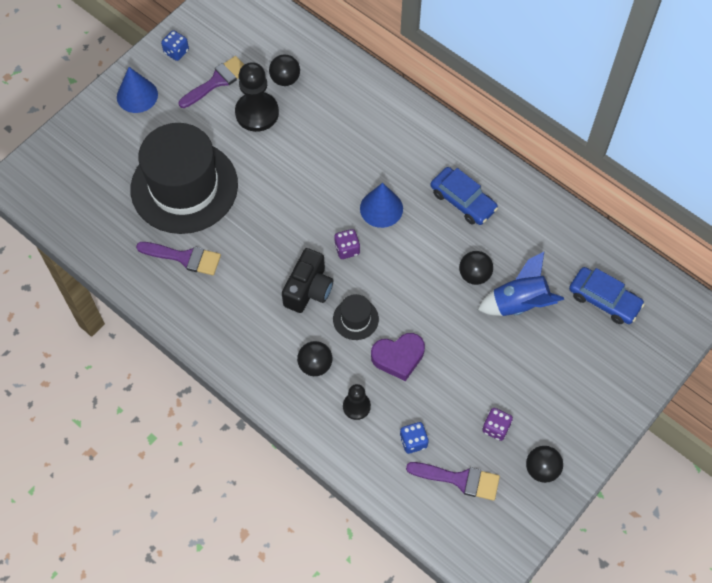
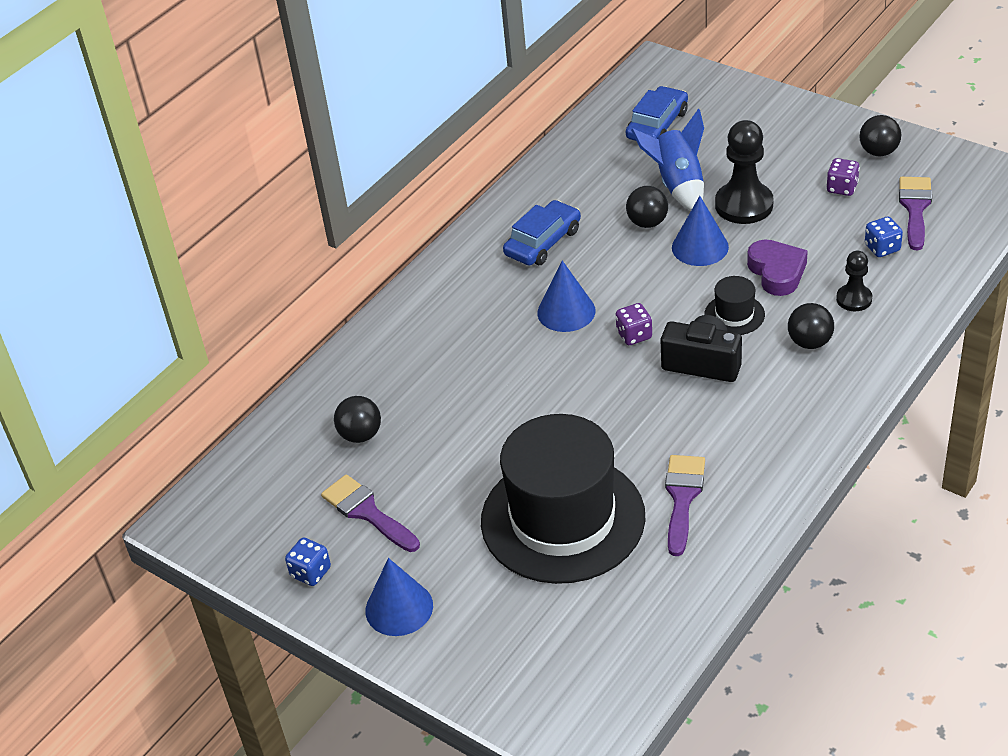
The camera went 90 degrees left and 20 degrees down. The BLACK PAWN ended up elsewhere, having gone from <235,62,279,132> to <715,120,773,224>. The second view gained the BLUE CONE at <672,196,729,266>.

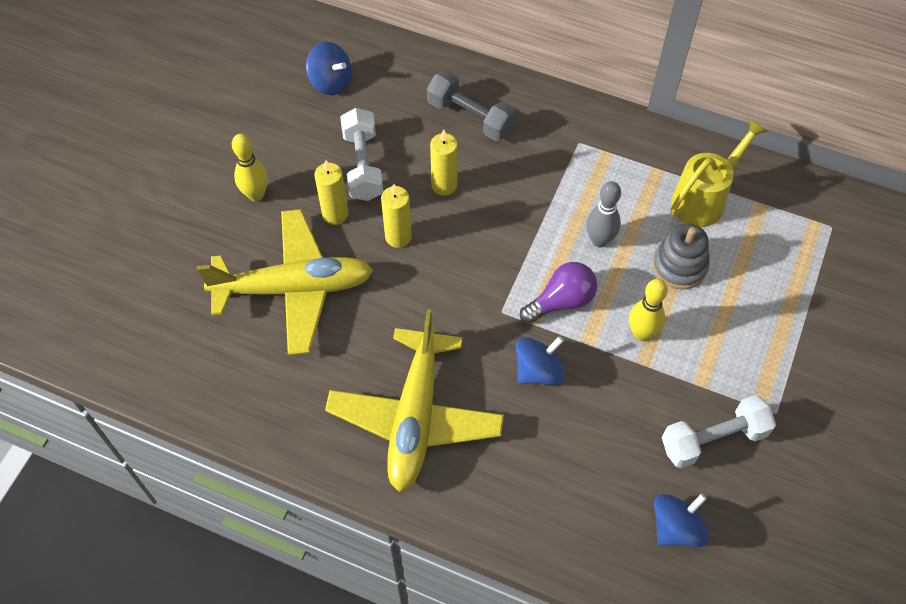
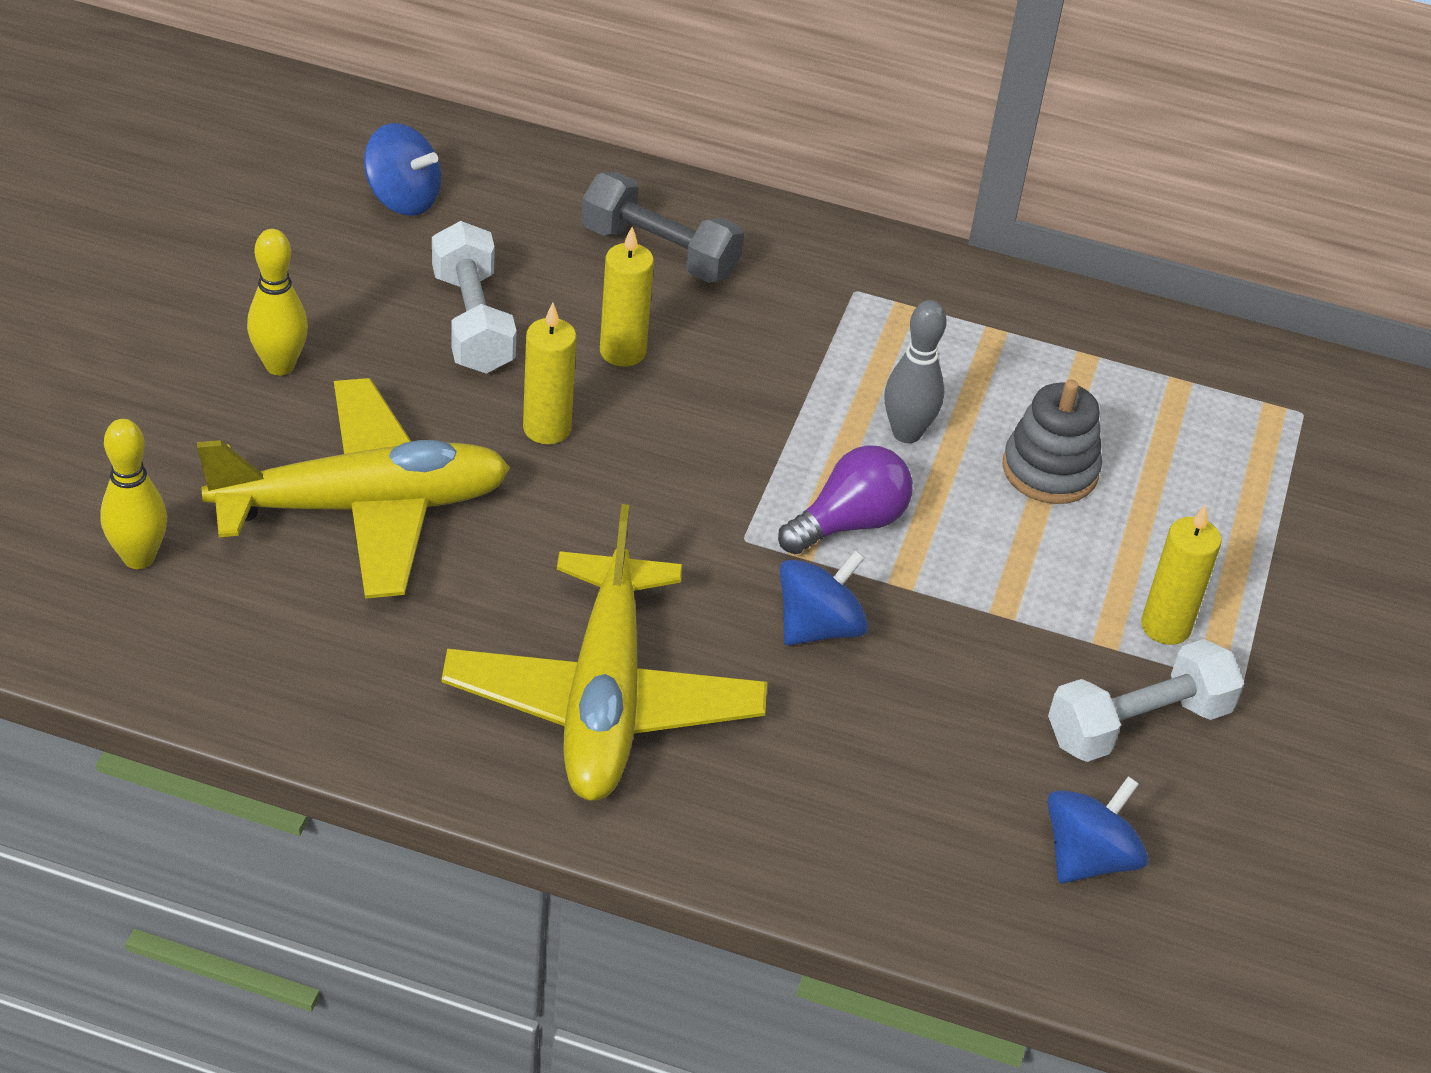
The camera went 10 degrees left and 15 degrees down. The YELLOW CANDLE ended up elsewhere, having gone from <314,160,348,225> to <1141,504,1222,645>. The YELLOW BOWLING PIN ended up elsewhere, having gone from <629,279,668,341> to <100,419,167,569>. The second view lost the YELLOW WATERING CAN at <671,118,767,227>.

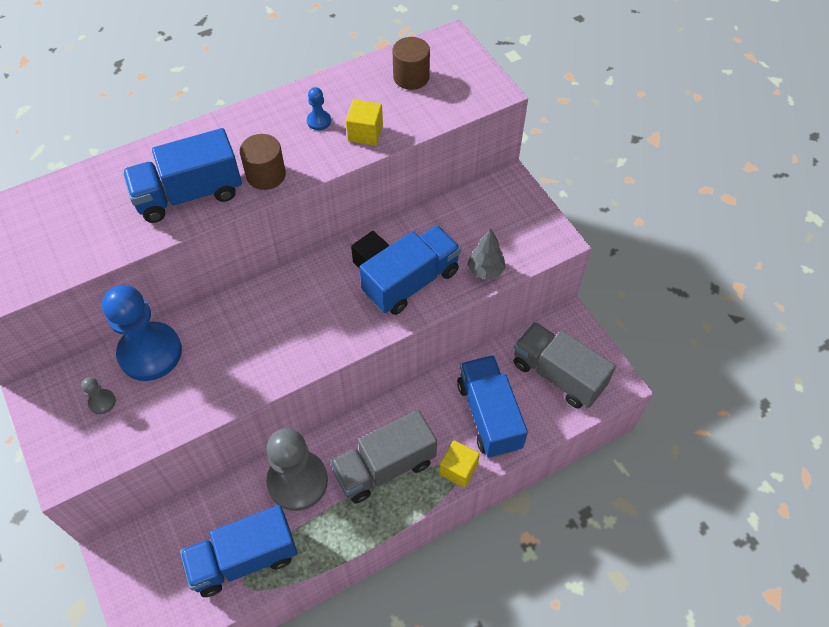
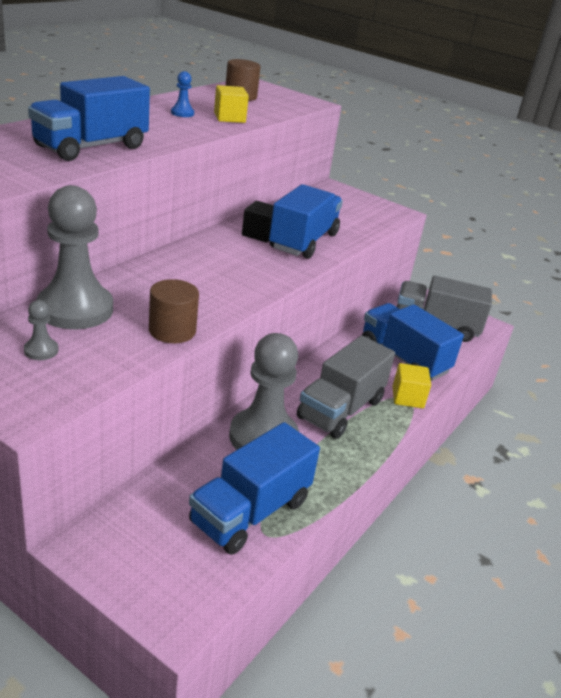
The camera went 30 degrees left and 25 degrees down. What was the BLUE PAWN at <102,285,182,381> turned into the GREY PAWN at <37,185,113,329>. The BROWN CYLINDER ended up elsewhere, having gone from <240,134,286,190> to <149,279,199,343>. The second view lost the GREY TREE at <467,229,506,280>.

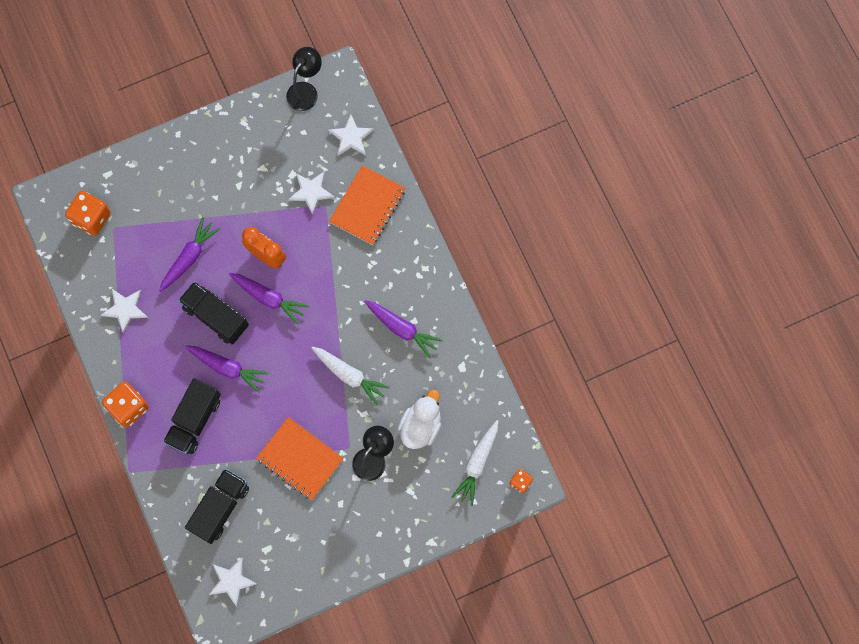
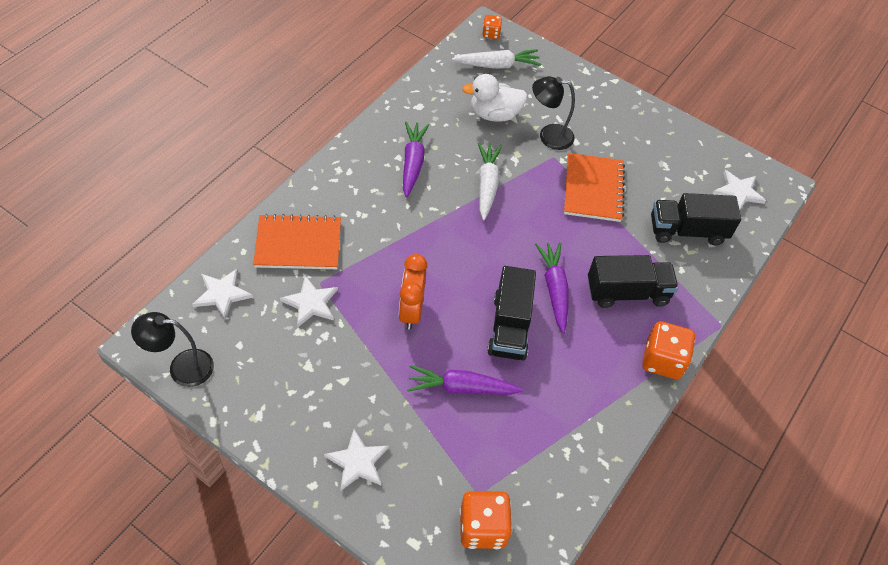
The camera went 125 degrees left and 20 degrees down. The WHITE STAR ended up elsewhere, having gone from <101,289,148,334> to <324,429,389,491>. The second view lost the PURPLE CARROT at <229,273,309,325>.

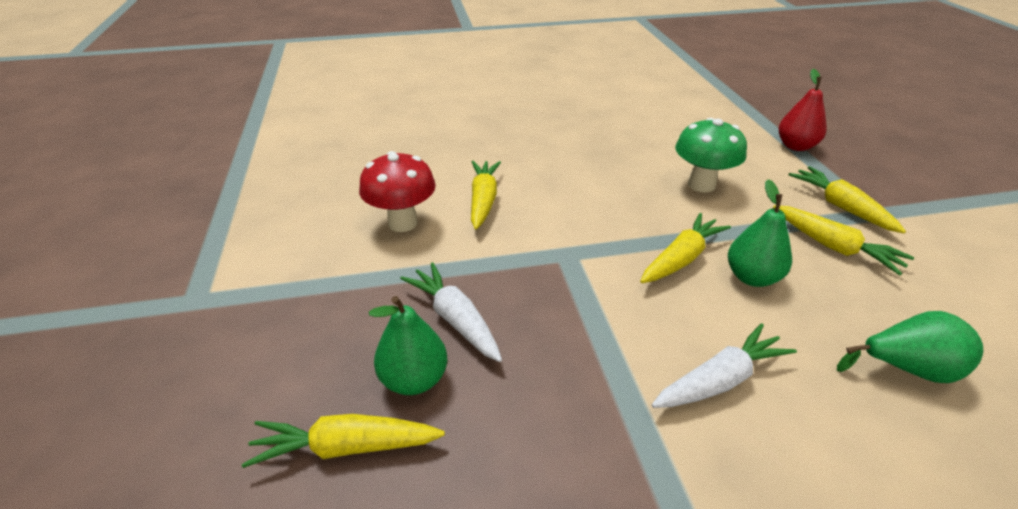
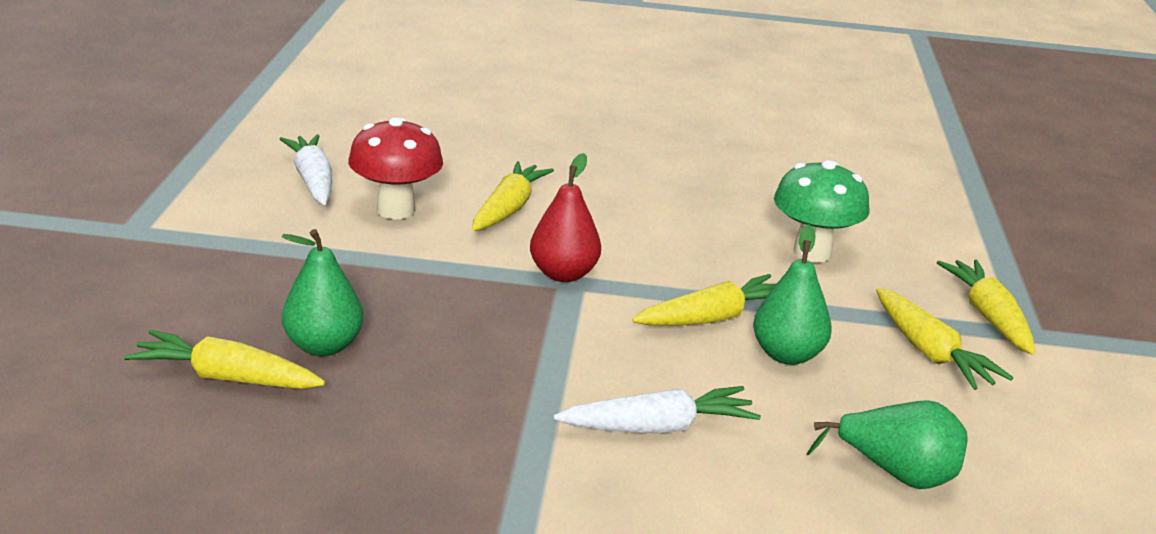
The camera went 15 degrees right and 10 degrees down. The WHITE CARROT ended up elsewhere, having gone from <400,262,502,362> to <280,134,332,205>. The RED PEAR ended up elsewhere, having gone from <779,69,827,151> to <530,153,601,282>.

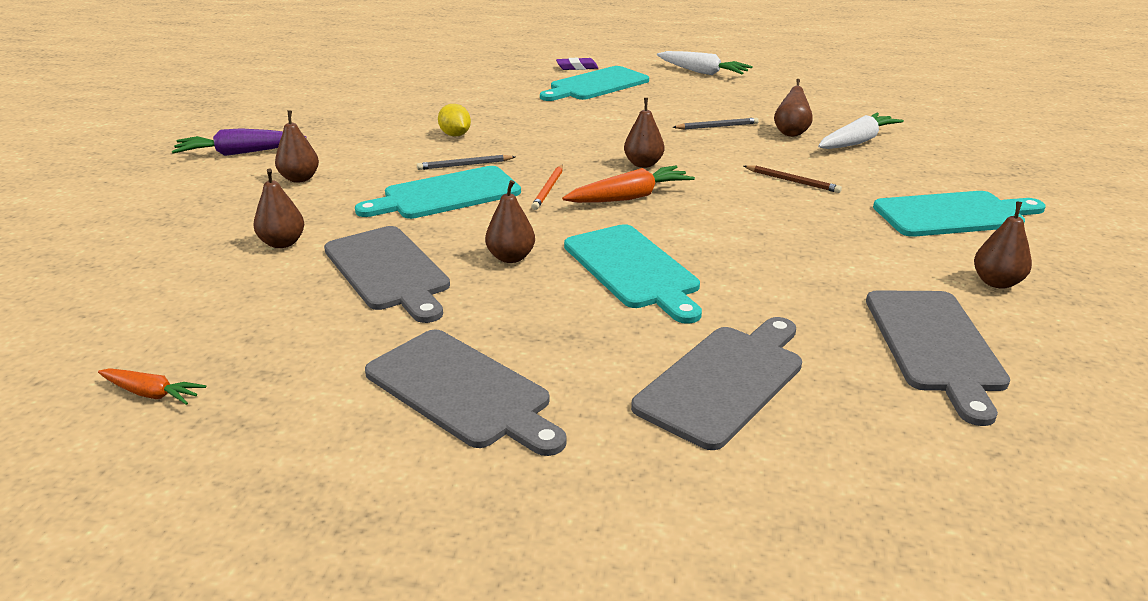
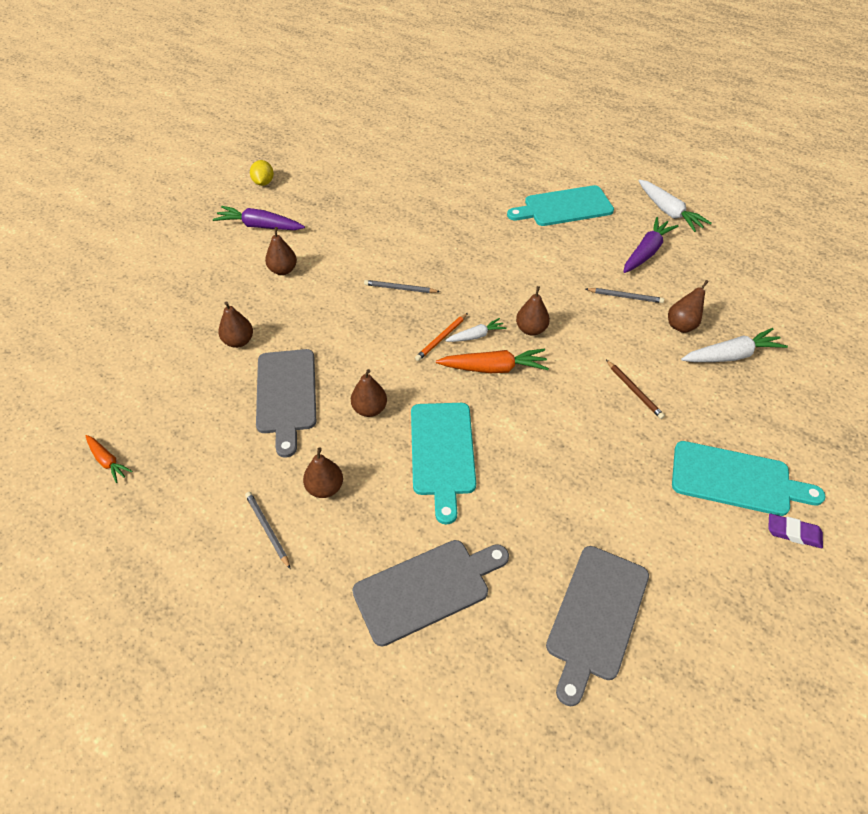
The camera went 25 degrees right and 20 degrees up. The second view lost the TURQUOISE CUTTING BOARD at <355,166,521,219>. Where the GREY CUTTING BOARD stood at <365,329,567,456>, the GREY PENCIL came to stand at <245,492,290,569>. The YELLOW LEMON ended up elsewhere, having gone from <438,104,471,136> to <250,160,274,186>. The PURPLE ERASER ended up elsewhere, having gone from <556,58,598,70> to <768,514,823,548>. The BROWN PEAR ended up elsewhere, having gone from <974,201,1032,289> to <303,447,343,498>. The second view gained the WHITE CARROT at <445,318,506,342>. The second view gained the PURPLE CARROT at <623,217,679,273>.

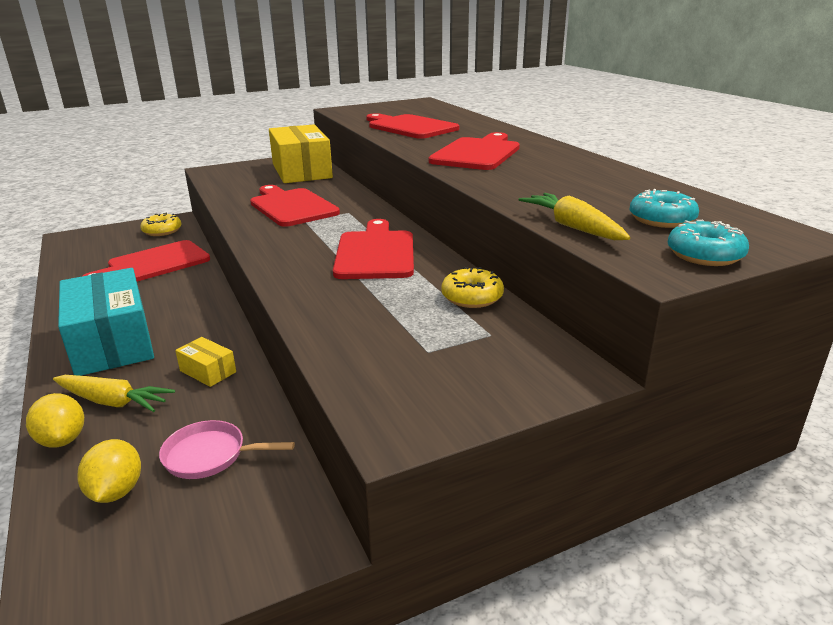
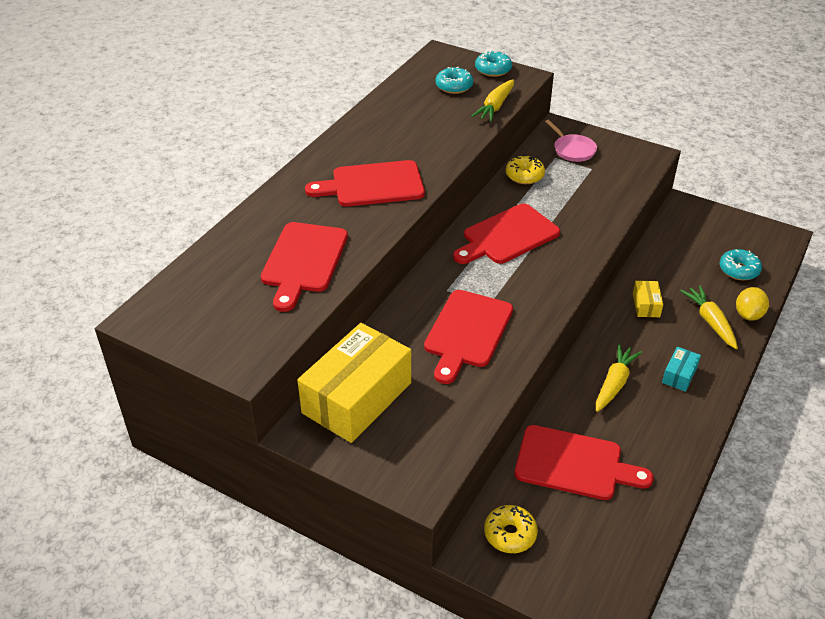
The camera went 125 degrees left and 15 degrees up. The size of the TURQUOISE BOX at <58,268,154,376> changed by a factor of 0.43. Where the YELLOW LEMON stood at <77,439,141,503>, the TURQUOISE DONUT came to stand at <720,249,762,280>. The PINK PAN ended up elsewhere, having gone from <159,420,295,479> to <545,120,597,162>. The second view gained the YELLOW CARROT at <596,344,642,412>.

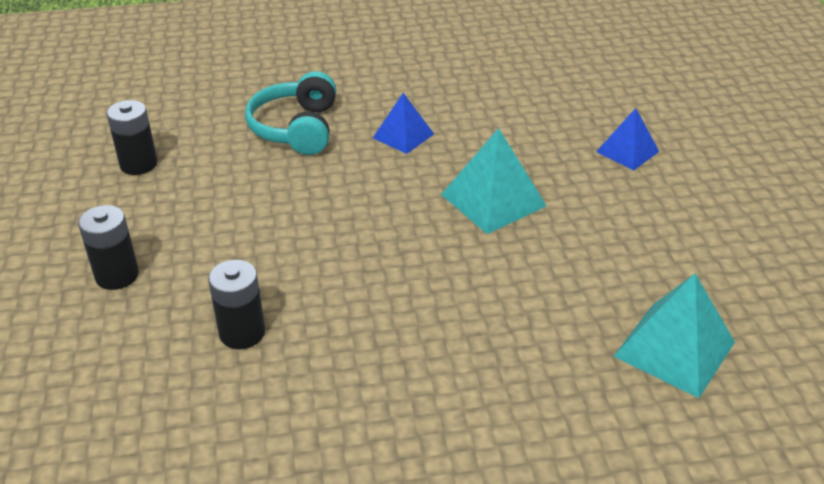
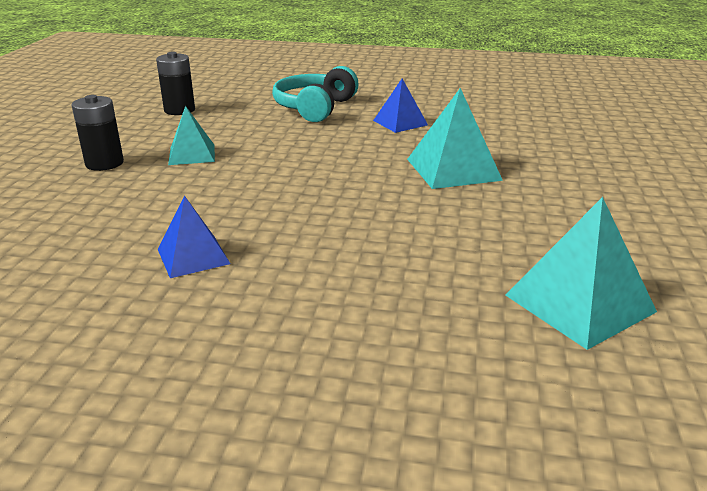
The camera went 20 degrees right and 10 degrees down. The second view lost the BLACK BATTERY at <208,260,265,349>. The BLUE PYRAMID ended up elsewhere, having gone from <596,108,659,171> to <158,196,230,278>. The second view gained the TURQUOISE PYRAMID at <168,106,215,165>.

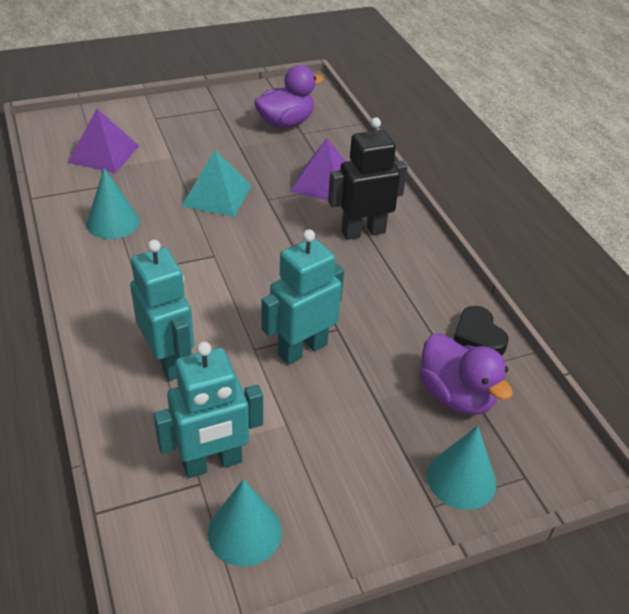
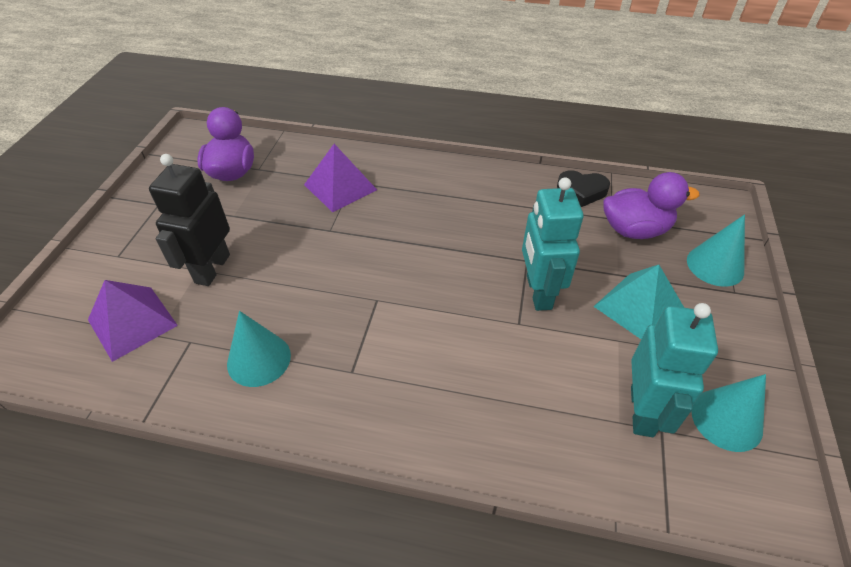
The camera went 55 degrees left and 5 degrees up. The second view lost the TURQUOISE ROBOT at <130,240,194,381>. The TURQUOISE PYRAMID ended up elsewhere, having gone from <181,150,252,217> to <593,265,684,339>. The BLACK ROBOT ended up elsewhere, having gone from <328,117,407,240> to <149,154,230,286>.

